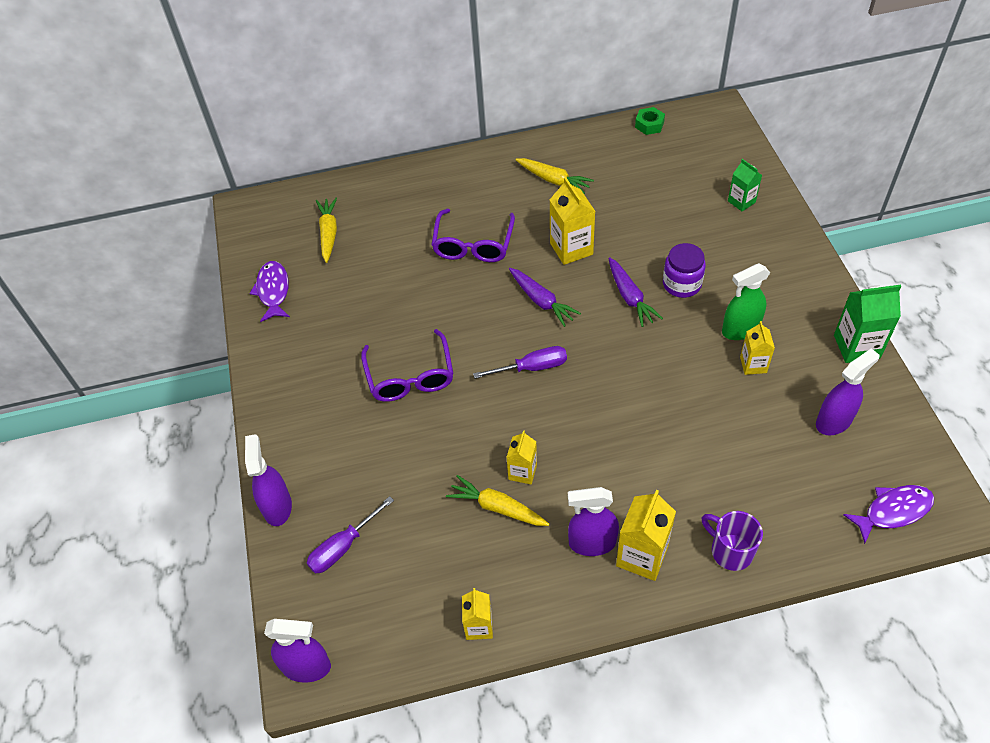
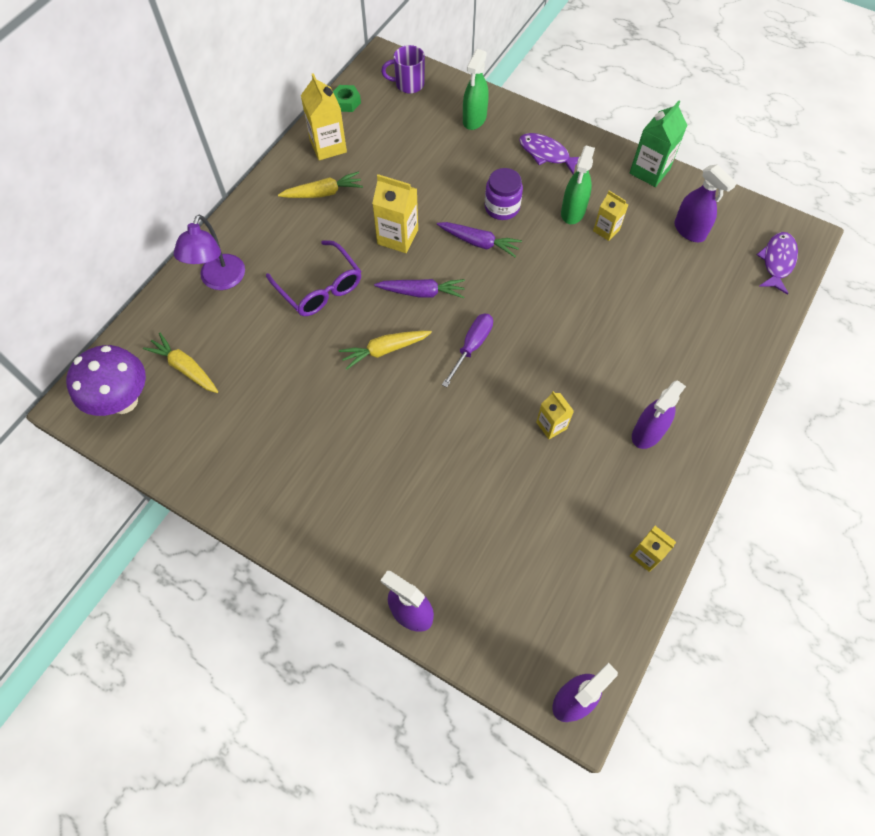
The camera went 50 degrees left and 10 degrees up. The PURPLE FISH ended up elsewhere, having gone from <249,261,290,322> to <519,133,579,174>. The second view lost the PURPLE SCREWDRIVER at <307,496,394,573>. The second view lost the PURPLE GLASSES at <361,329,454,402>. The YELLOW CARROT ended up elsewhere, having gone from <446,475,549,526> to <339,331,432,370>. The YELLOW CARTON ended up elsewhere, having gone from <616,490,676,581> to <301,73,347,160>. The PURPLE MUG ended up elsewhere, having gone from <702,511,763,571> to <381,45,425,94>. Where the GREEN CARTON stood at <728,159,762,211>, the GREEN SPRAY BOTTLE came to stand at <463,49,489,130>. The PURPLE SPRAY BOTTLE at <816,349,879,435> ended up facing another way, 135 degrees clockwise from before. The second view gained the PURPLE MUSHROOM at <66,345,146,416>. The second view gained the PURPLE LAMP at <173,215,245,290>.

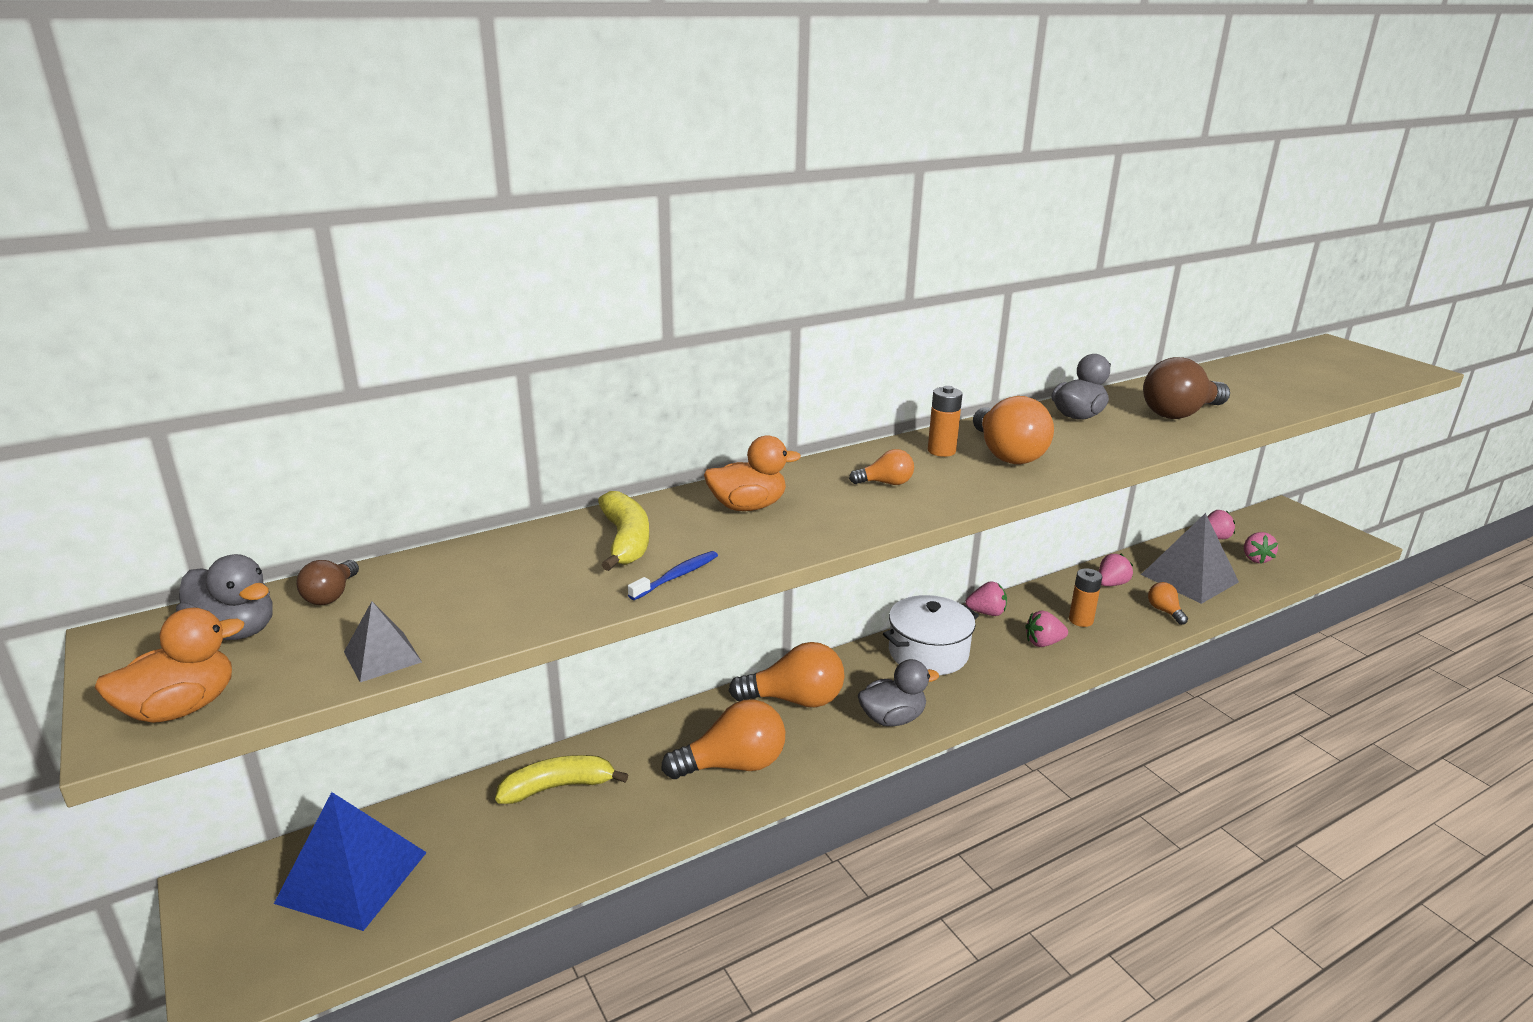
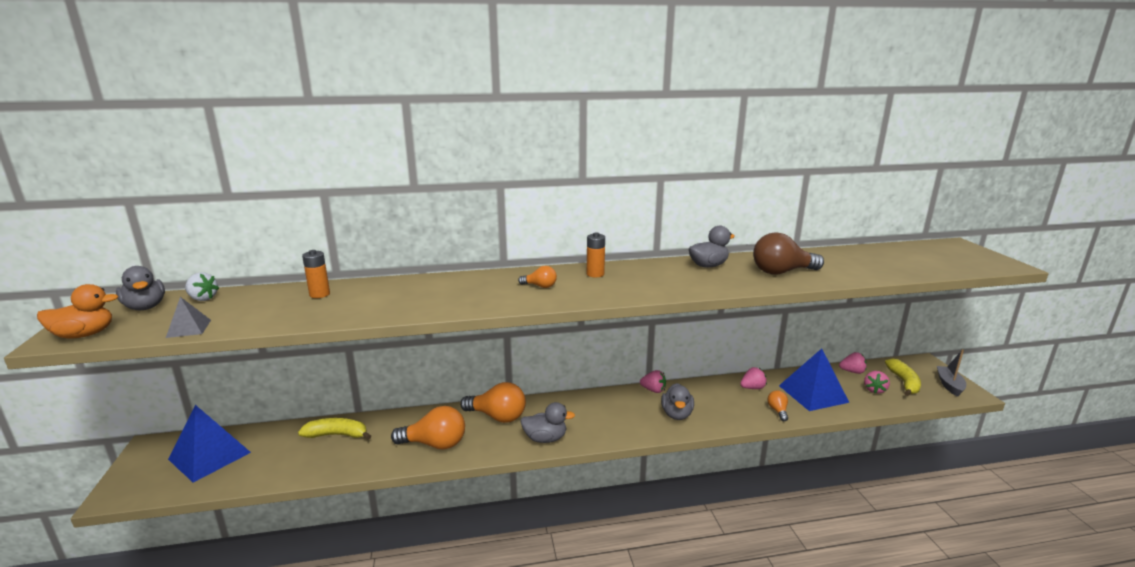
The camera went 20 degrees right and 5 degrees down. Where the BROWN LIGHT BULB stood at <296,560,359,605>, the WHITE STRAWBERRY came to stand at <185,272,219,301>. The YELLOW BANANA ended up elsewhere, having gone from <598,491,649,571> to <885,359,921,396>. The second view lost the BLUE TOOTHBRUSH at <628,551,718,600>. The second view lost the ORANGE DUCK at <704,435,801,511>. The second view lost the WHITE POT at <883,595,979,675>. The second view lost the ORANGE LIGHT BULB at <973,396,1054,464>. Where the PINK STRAWBERRY stood at <1025,610,1068,647>, the GREY DUCK came to stand at <661,383,694,420>. The ORANGE BATTERY ended up elsewhere, having gone from <1069,568,1102,627> to <302,250,330,298>. What was the GREY PYRAMID at <1141,513,1239,604> turned into the BLUE PYRAMID at <779,348,850,411>. The second view gained the GREY BOAT at <937,349,966,397>.

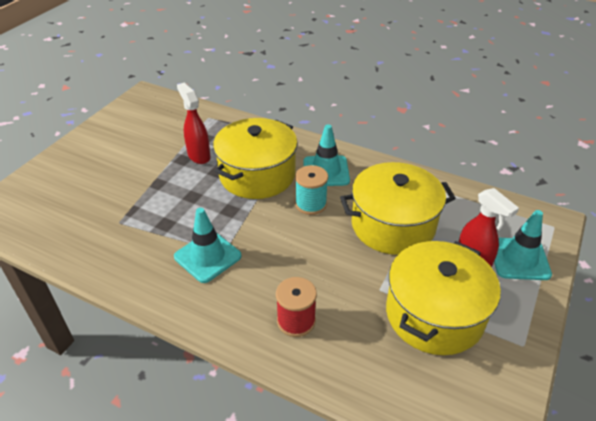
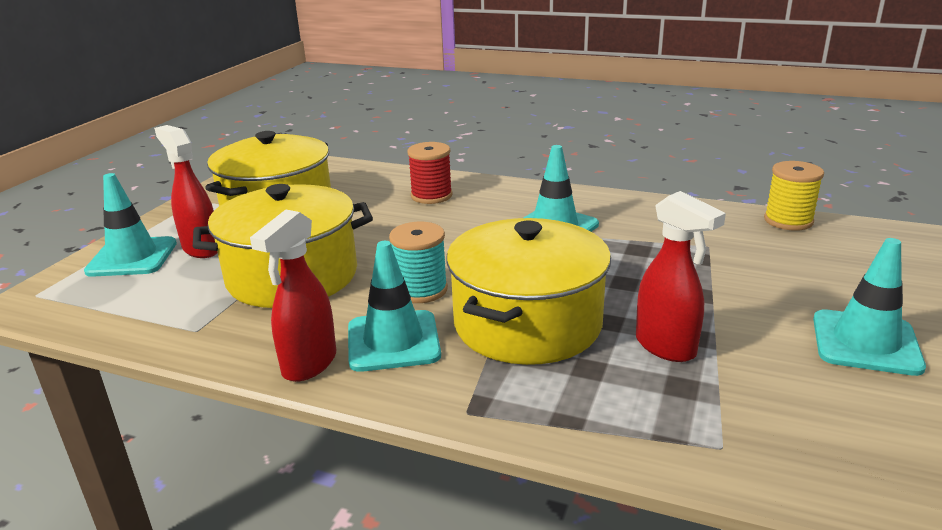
The camera went 175 degrees right and 15 degrees down. The second view gained the RED SPRAY BOTTLE at <250,210,336,382>. The second view gained the YELLOW SPOOL at <764,161,824,231>. The second view gained the TURQUOISE TRAFFIC CONE at <813,238,926,376>.

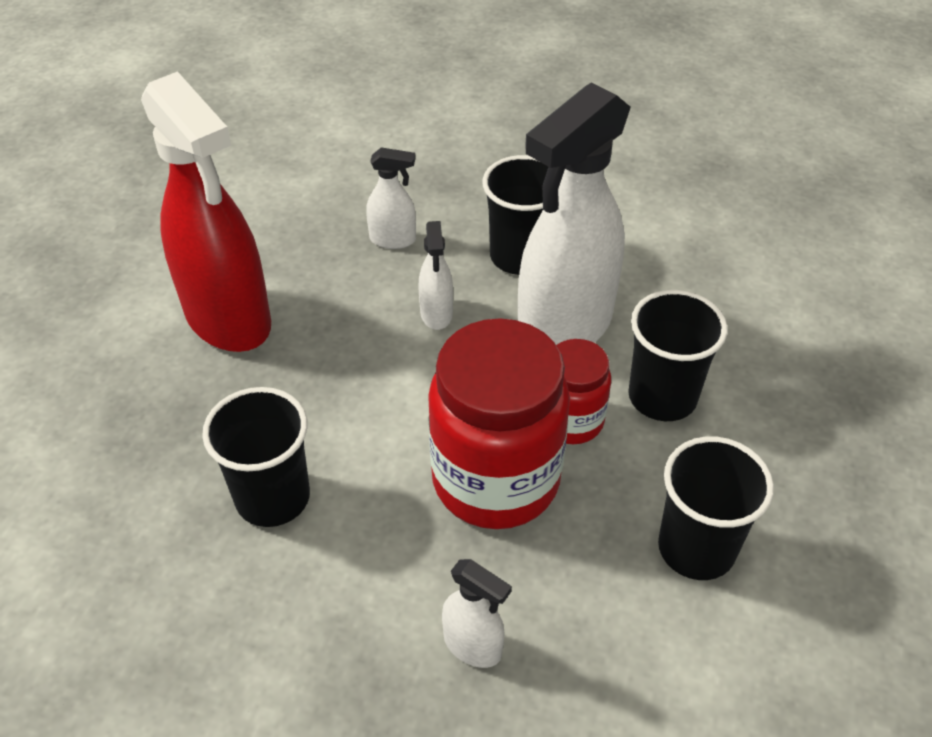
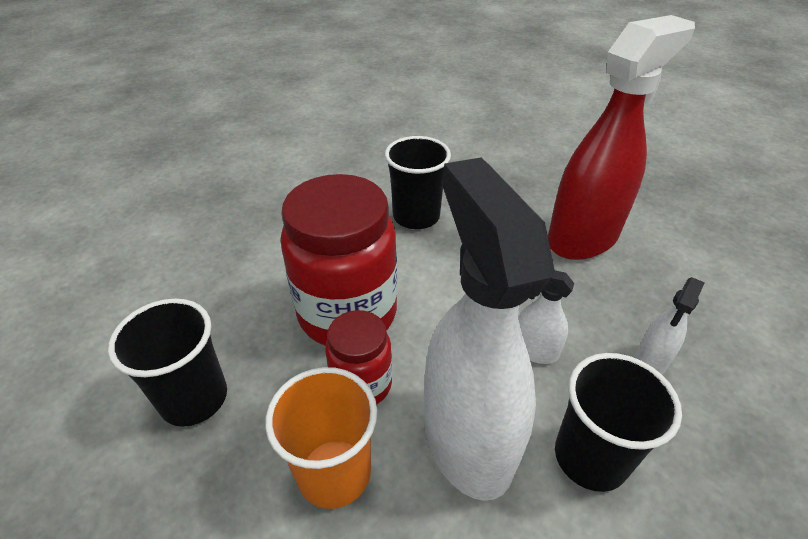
The camera went 120 degrees right and 5 degrees down. The RED SPRAY BOTTLE at <141,71,271,352> ended up facing another way, 150 degrees clockwise from before. The second view lost the WHITE SPRAY BOTTLE at <442,559,512,668>. What was the BLACK CUP at <628,290,728,421> turned into the ORANGE CUP at <265,367,378,509>.

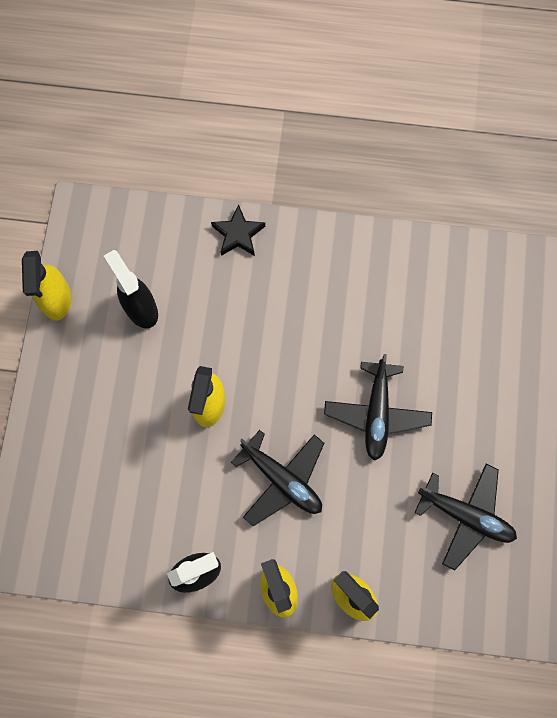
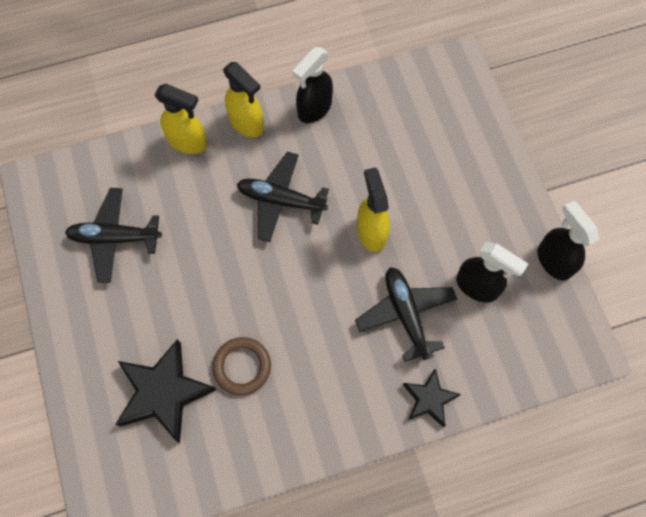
The camera went 155 degrees right and 5 degrees down. What was the YELLOW SPRAY BOTTLE at <22,251,71,321> turned into the BLACK SPRAY BOTTLE at <538,201,599,280>. The BLACK PLANE ended up elsewhere, having gone from <324,354,432,461> to <355,267,457,362>. The second view gained the BLACK STAR at <115,339,216,443>. The second view gained the BROWN RING at <212,337,271,395>.

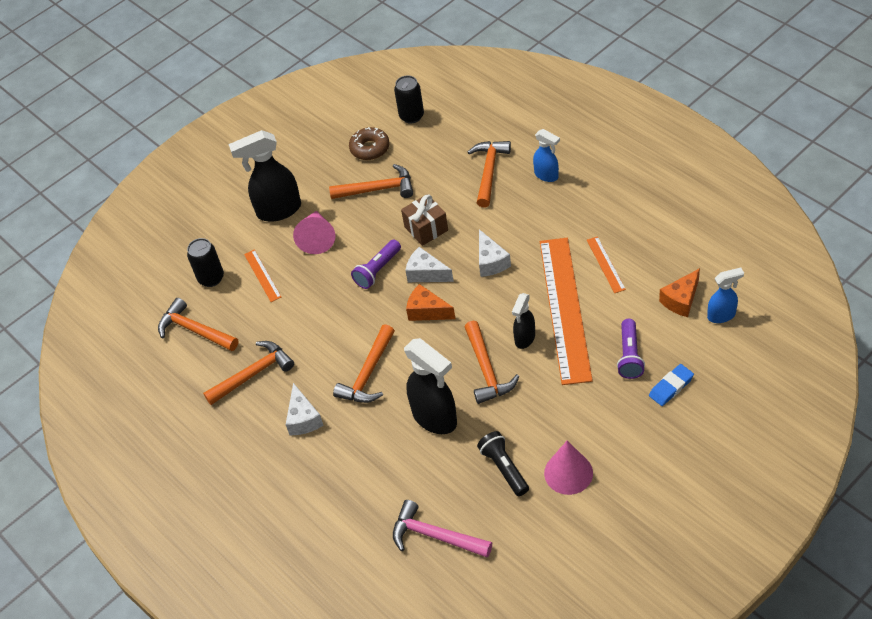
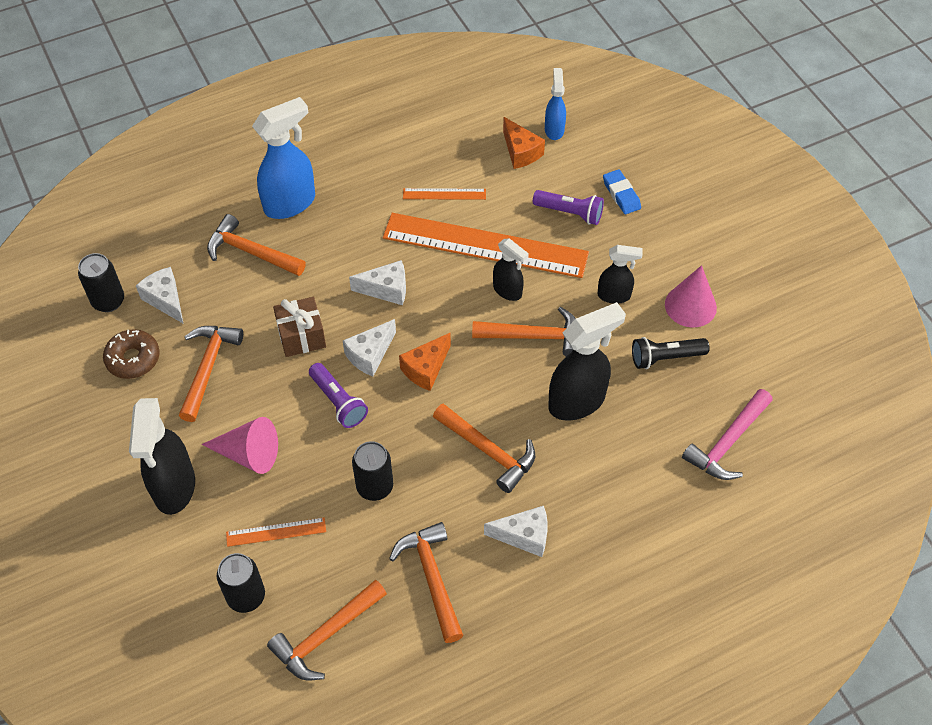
The camera went 80 degrees left and 5 degrees up. The size of the BLUE SPRAY BOTTLE at <533,129,560,182> changed by a factor of 1.76. The second view gained the WHITE CHEESE at <136,267,184,324>. The second view gained the BLACK CAN at <352,441,393,501>. The second view gained the BLACK SPRAY BOTTLE at <597,245,643,304>.

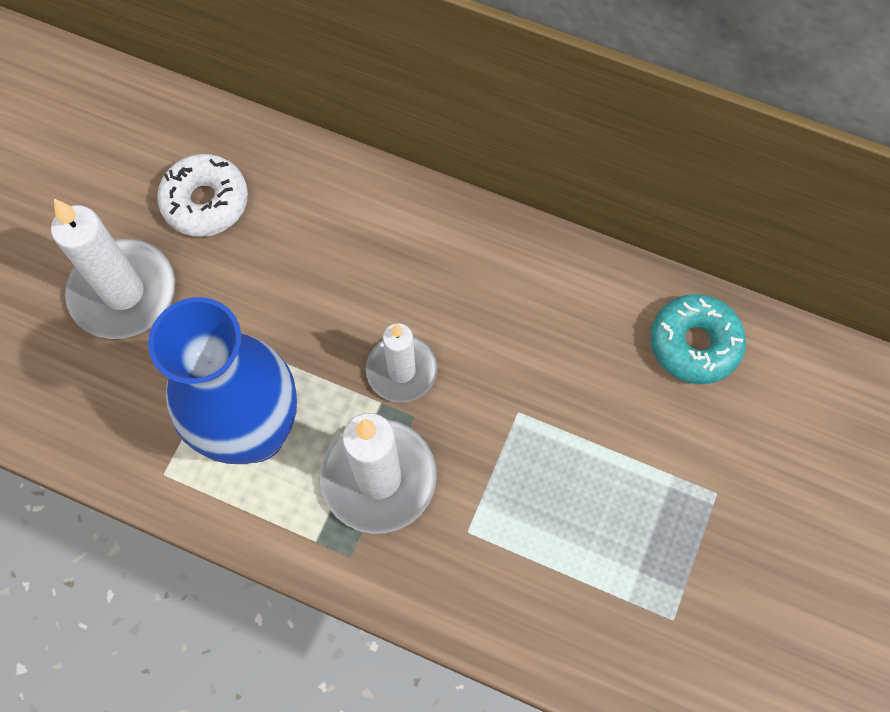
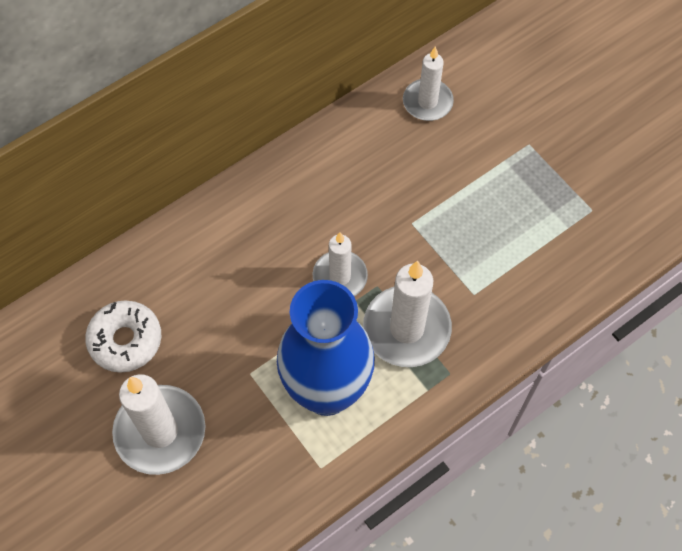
The camera went 60 degrees left and 5 degrees down. Where the TURQUOISE DONUT stood at <650,294,746,384>, the WHITE CANDLE came to stand at <403,46,454,121>.

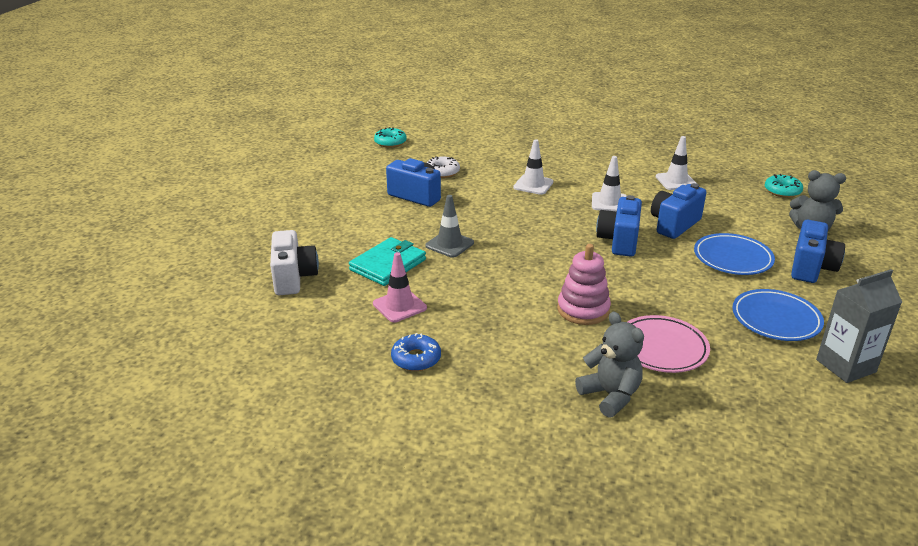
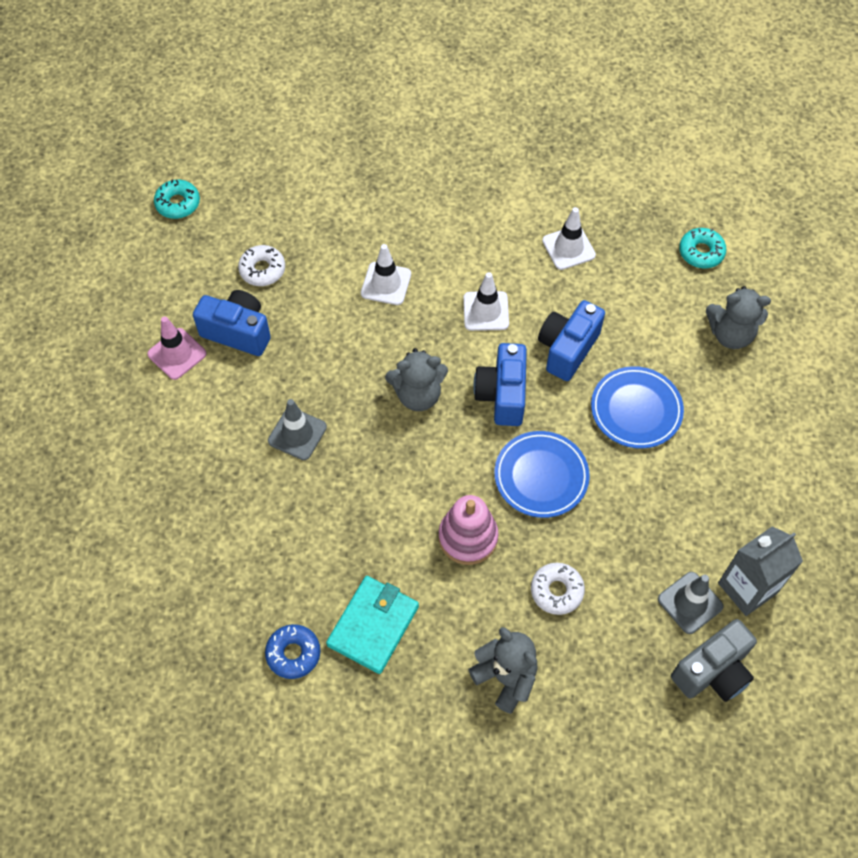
The camera went 10 degrees left and 30 degrees up. The second view lost the WHITE CAMERA at <270,230,319,295>. The TURQUOISE WALLET ended up elsewhere, having gone from <349,237,426,286> to <326,576,419,674>. The PINK TRAFFIC CONE ended up elsewhere, having gone from <373,252,427,322> to <147,316,206,380>. Where the PINK PLATE stood at <627,315,710,373>, the WHITE DONUT came to stand at <531,563,585,615>. The BLUE PLATE ended up elsewhere, having gone from <732,289,824,341> to <494,431,590,518>. The second view lost the BLUE CAMERA at <791,220,845,283>. The second view gained the GREY TEDDY BEAR at <385,348,448,411>. The second view gained the GREY TRAFFIC CONE at <658,572,724,634>. The second view gained the GREY CAMERA at <671,619,757,702>.

